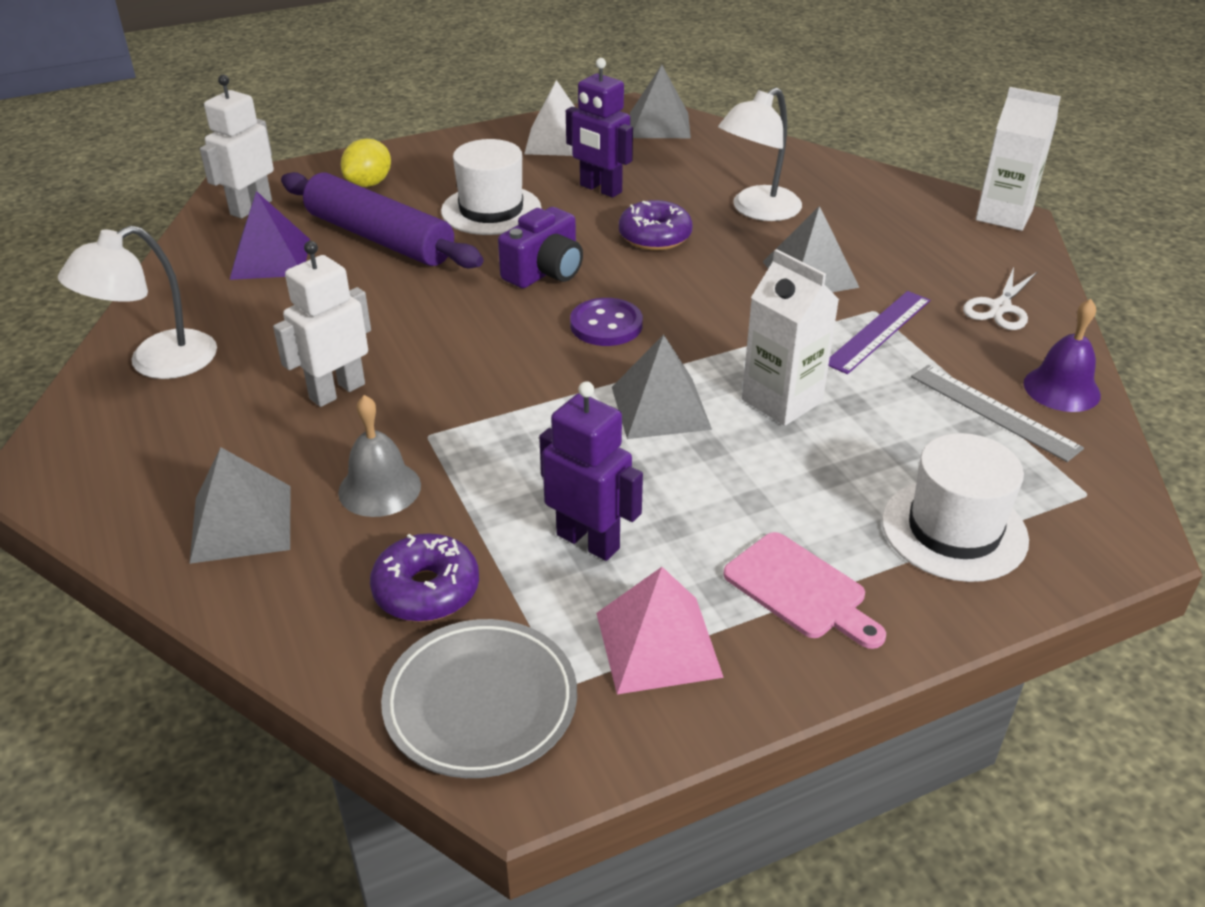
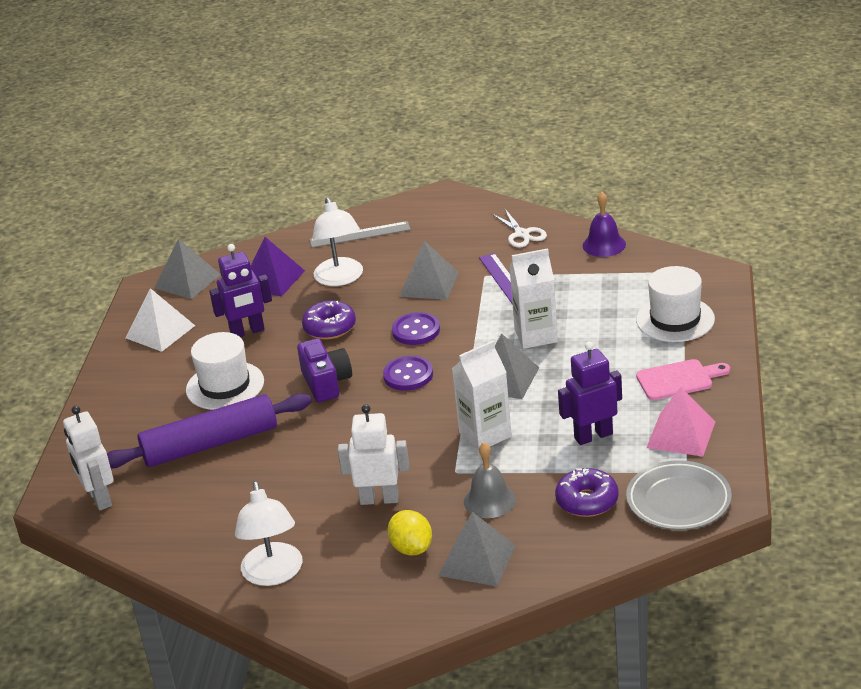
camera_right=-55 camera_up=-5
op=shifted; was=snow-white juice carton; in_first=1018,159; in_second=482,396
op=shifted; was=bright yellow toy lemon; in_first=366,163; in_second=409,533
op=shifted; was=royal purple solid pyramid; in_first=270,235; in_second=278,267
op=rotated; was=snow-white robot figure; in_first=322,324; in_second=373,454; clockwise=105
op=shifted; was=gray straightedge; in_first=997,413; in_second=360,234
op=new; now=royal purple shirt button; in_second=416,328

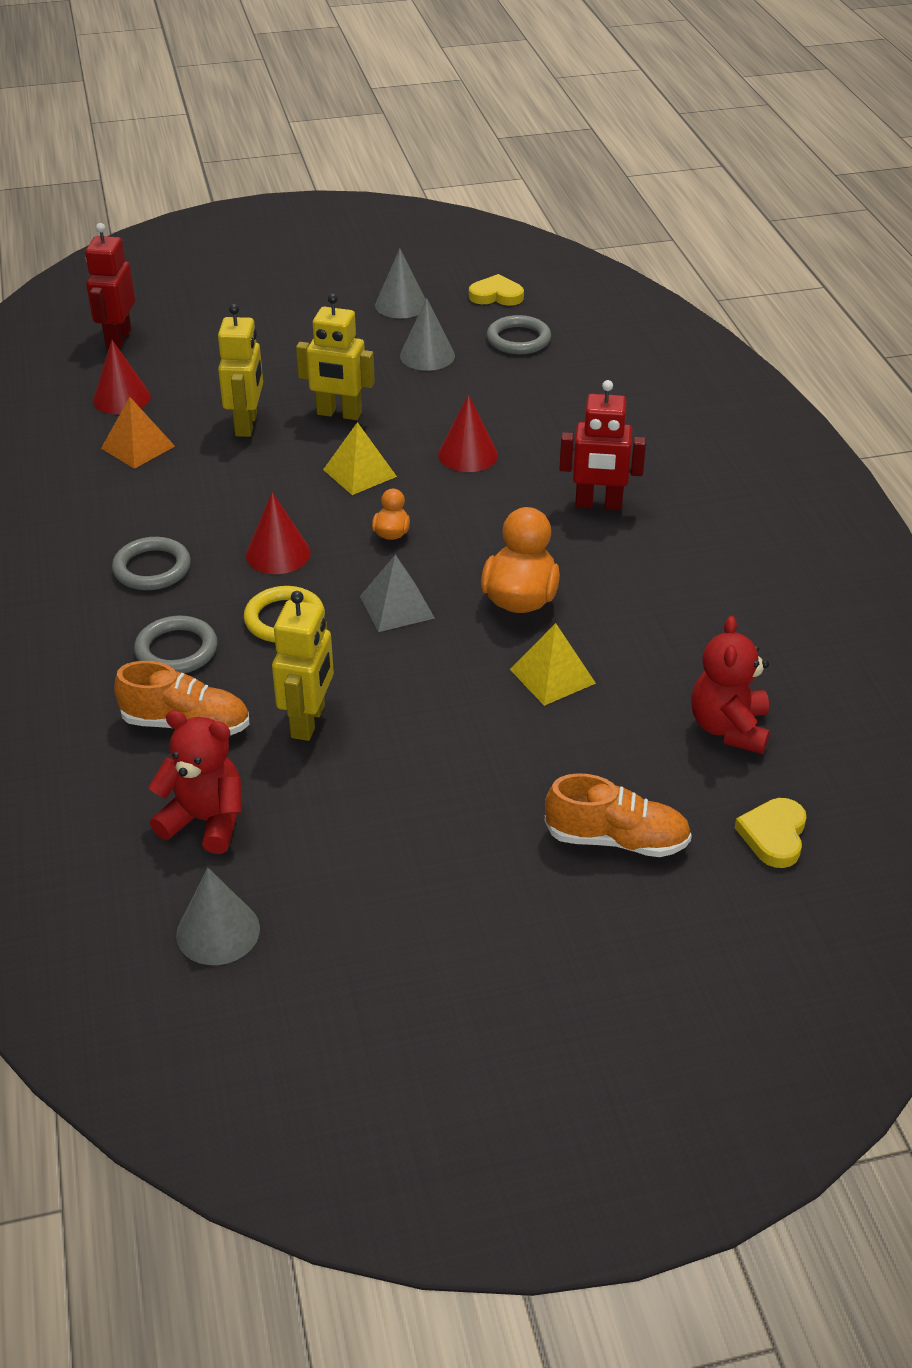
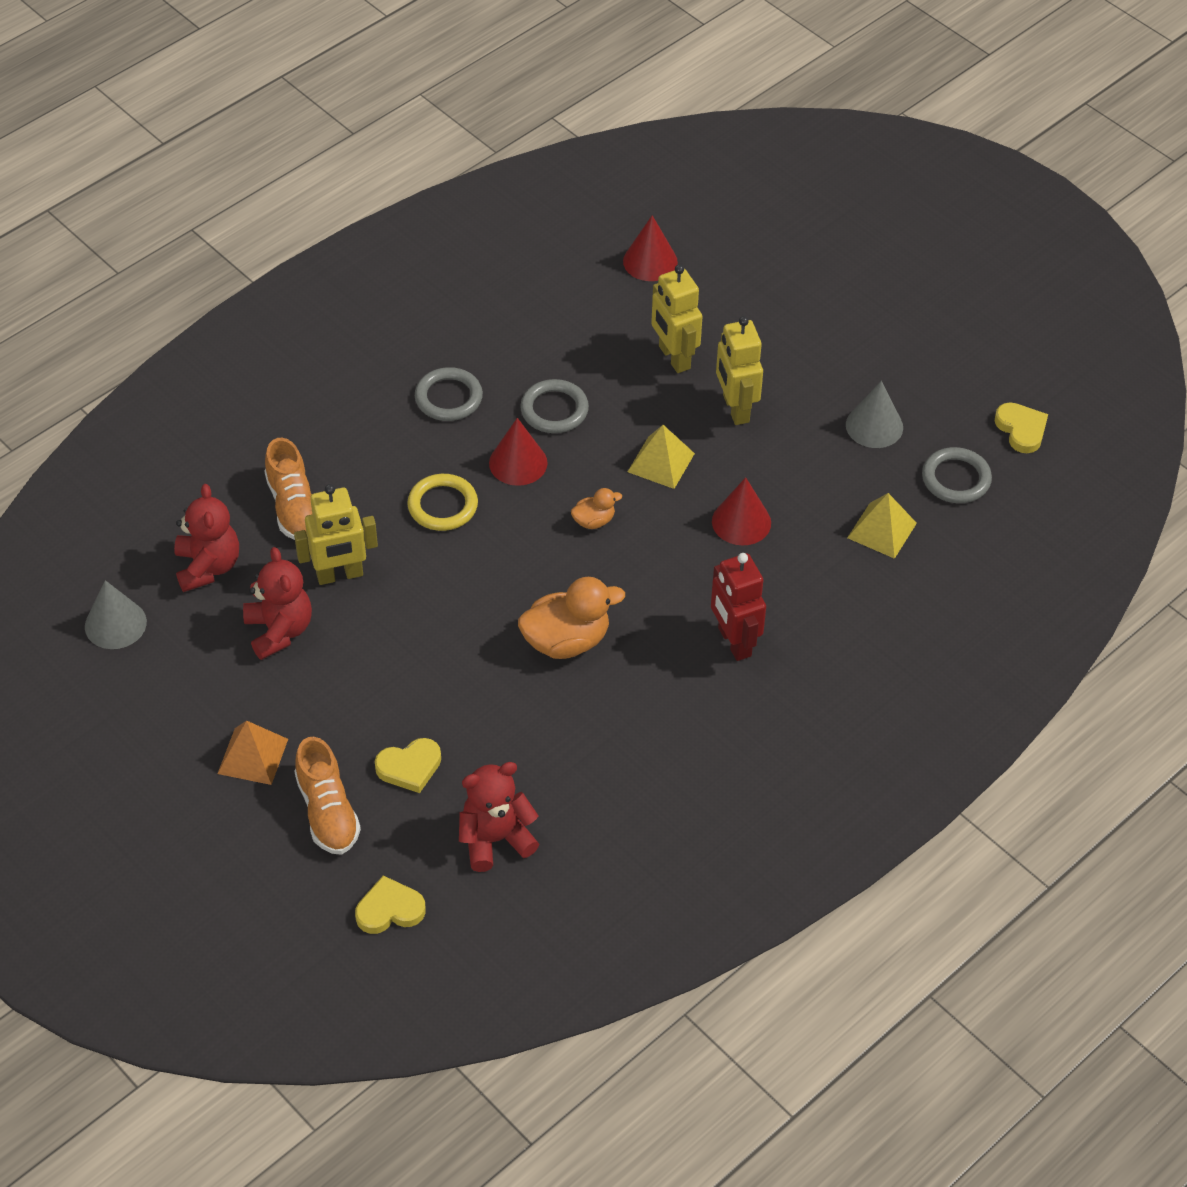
camera_right=60 camera_up=10
op=gone; was=crimson robot figure; in_first=110,286
op=gone; was=gray cone; in_first=400,283
op=rotated; was=bright yellow robot figure; in_first=240,370; in_second=676,318; clockwise=90
op=shifted; was=bright orange solid pyramid; in_first=138,433; in_second=252,753
op=gone; was=gray solid pyramid; in_first=397,593
op=shifted; was=gray ring; in_first=175,644; in_second=554,406
op=shifted; was=bright yellow solid pyramid; in_first=553,664; in_second=882,526
op=new; now=crimson teddy; in_second=277,603
op=new; now=bright yellow heart; in_second=408,765

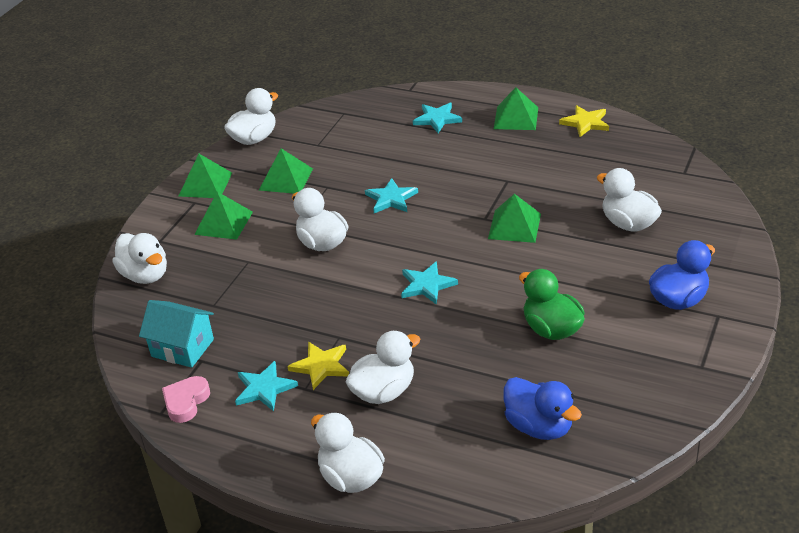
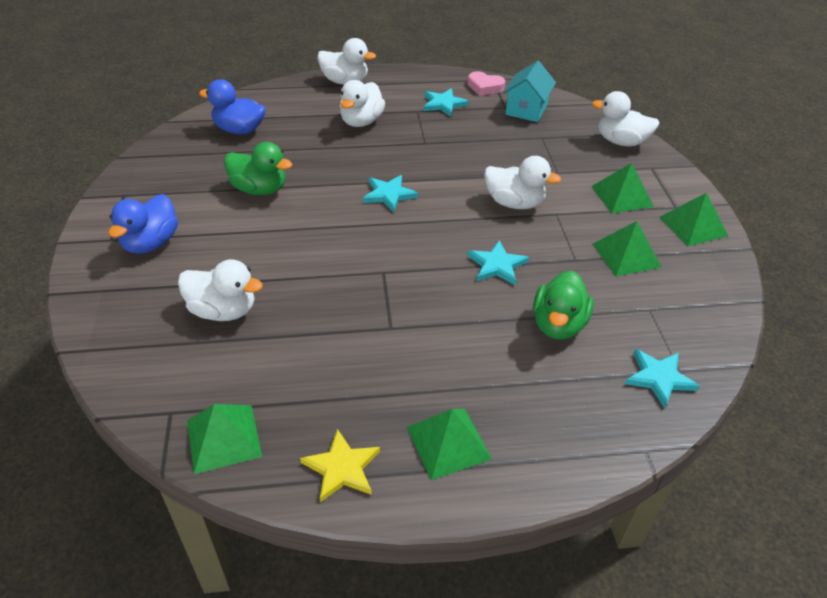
camera_right=145 camera_up=5
op=gone; was=snow-white duck; in_first=251,116
op=shifted; was=turquoise five-pointed star; in_first=437,118; in_second=662,378
op=shifted; was=green solid pyramid; in_first=514,218; in_second=224,439
op=rotated; was=turquoise house; in_first=176,334; in_second=529,91; clockwise=-60
op=gone; was=bright yellow five-pointed star; in_first=318,366
op=rotated; was=rose-pink heart; in_first=186,399; in_second=486,83; clockwise=120
op=new; now=green duck; in_second=563,305

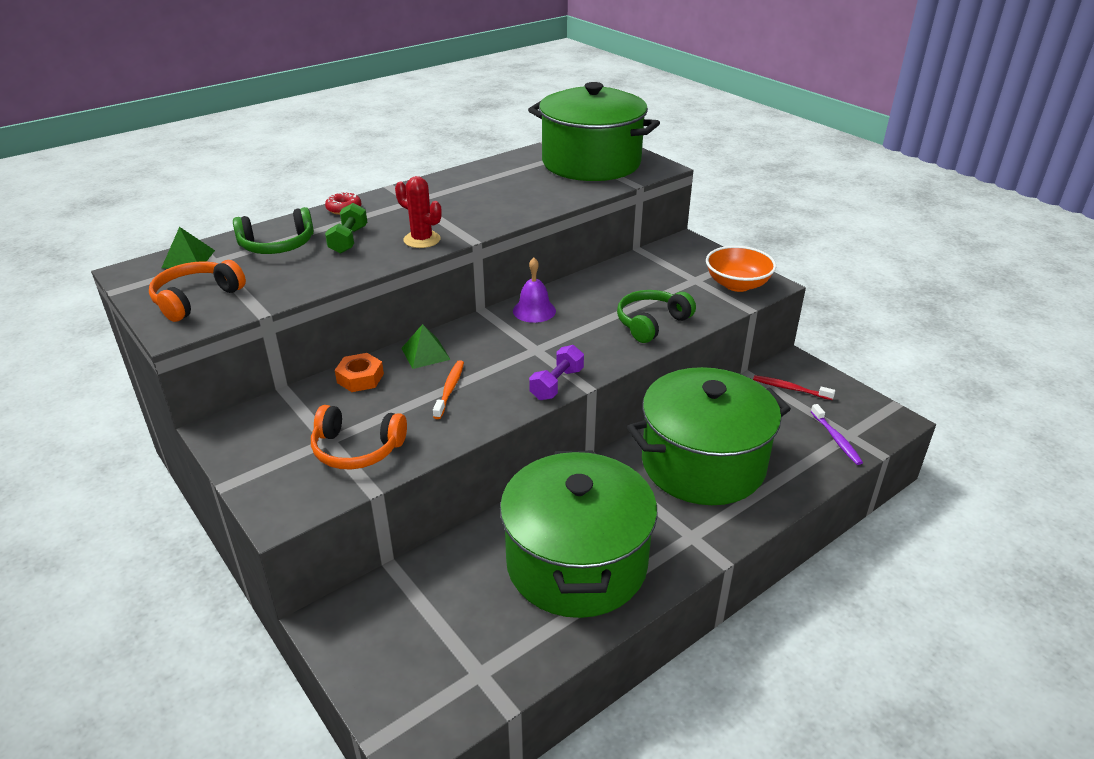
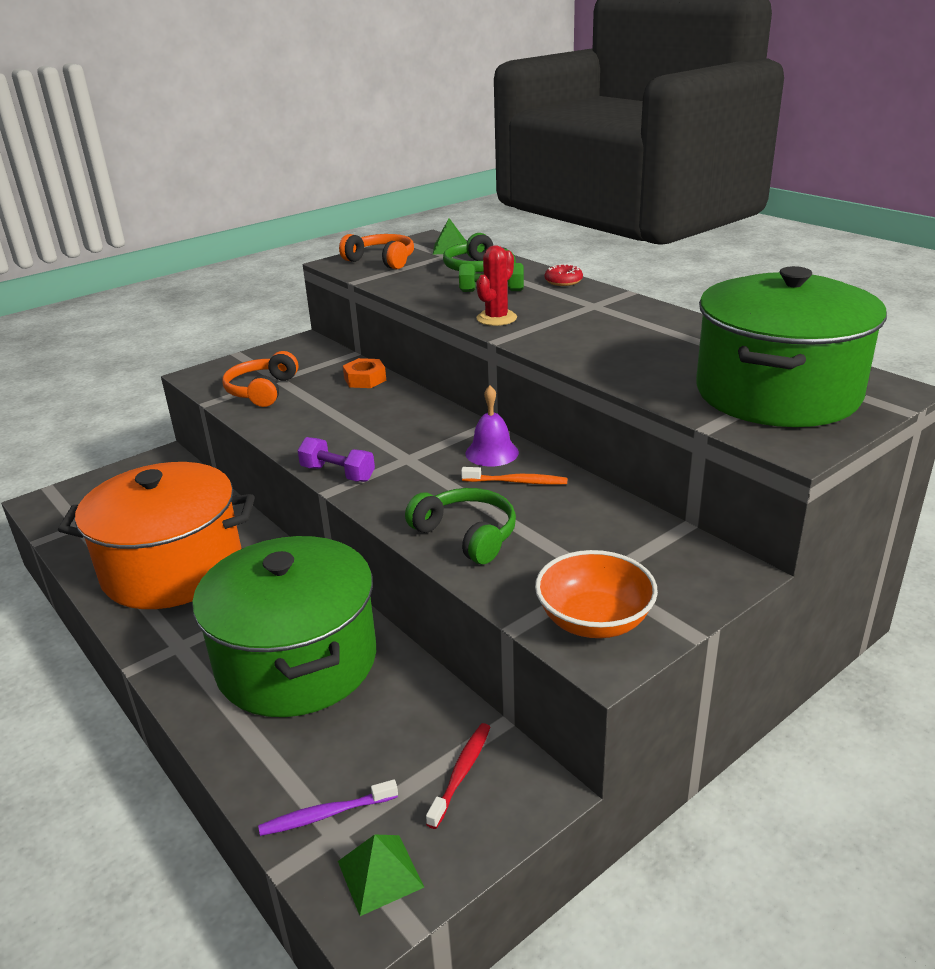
camera_right=90 camera_up=-5
op=shifted; was=green solid pyramid; in_first=426,346; in_second=381,875
op=shifted; was=bright orange tooth brush; in_first=448,389; in_second=514,476
op=repainted; was=green stockpot; now=bright orange stockpot; in_first=579,534; in_second=156,535

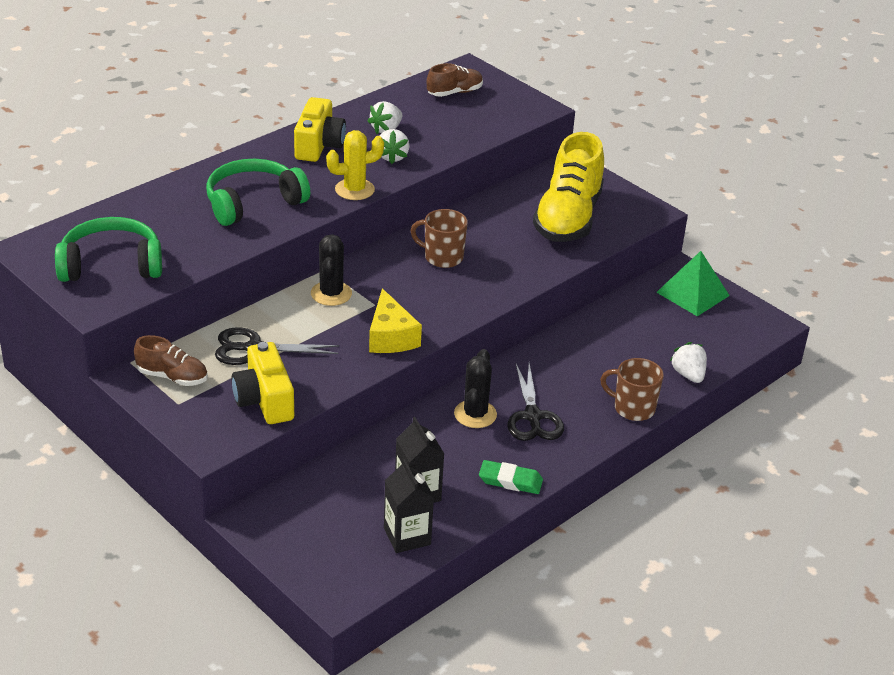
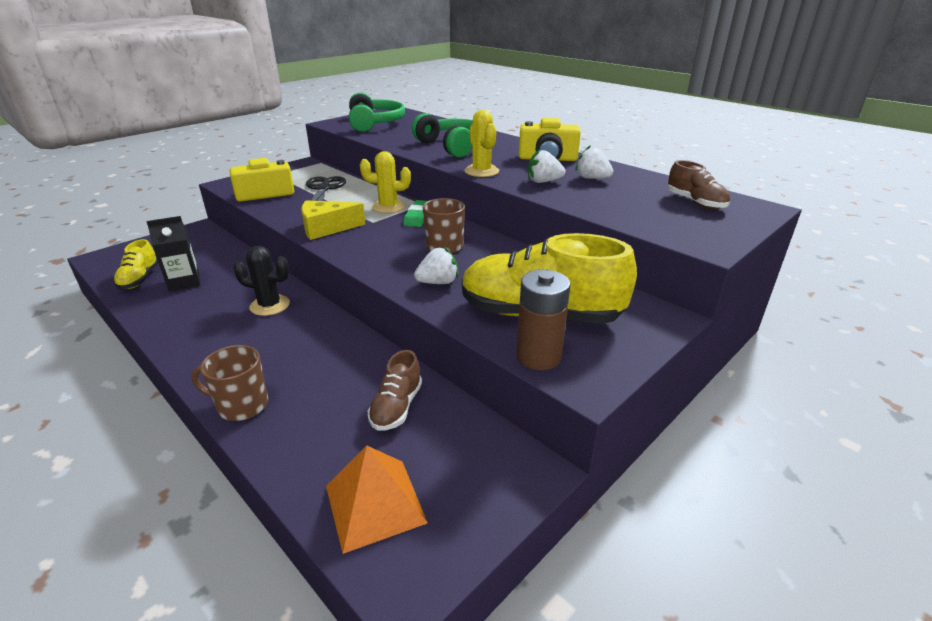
camera_right=90 camera_up=-5
op=repainted; was=black prickly plant; now=bright yellow prickly plant; in_first=331,270; in_second=385,182
op=gone; was=green solid pyramid; in_first=693,283
op=shifted; was=brown shoe; in_first=171,360; in_second=395,390
op=shifted; was=snow-white strawberry; in_first=688,362; in_second=436,265
op=rotated; was=brown tea mug; in_first=632,389; in_second=229,383; clockwise=-105
op=gone; was=black scissors; in_first=535,402
op=swapped; was=black juice carton; now=bright yellow shoe; in_first=409,505; in_second=135,264
op=shifted; was=green pencil eraser; in_first=511,477; in_second=415,213
op=new; now=brown battery; in_second=543,320
op=new; now=bright orange solid pyramid; in_second=377,500

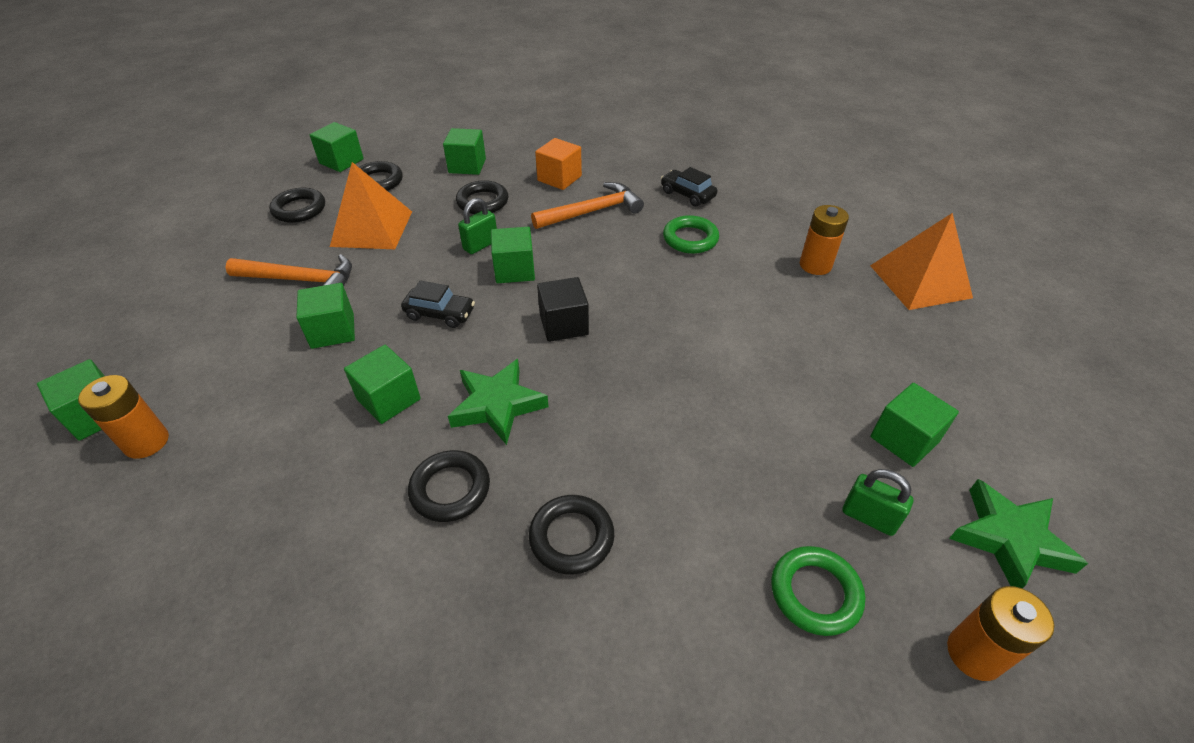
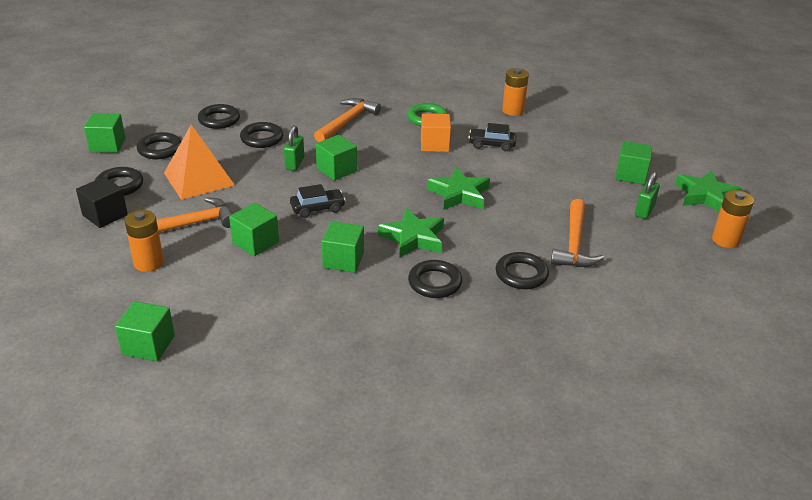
camera_right=-35 camera_up=-10
op=swapped; was=green block; now=black ring; in_first=464,151; in_second=219,116
op=shifted; was=bright orange block; in_first=558,164; in_second=436,132
op=shifted; was=black car; in_first=689,187; in_second=492,137
op=gone; was=bright orange solid pyramid; in_first=921,261
op=shifted; was=black block; in_first=563,309; in_second=102,202
op=shifted; was=bright orange battery; in_first=123,417; in_second=144,241
op=rotated; was=green lock; in_first=877,502; in_second=647,195; clockwise=-60
op=gone; was=green ring; in_first=818,591
op=new; now=green five-pointed star; in_second=458,188
op=new; now=bright orange hammer; in_second=577,233

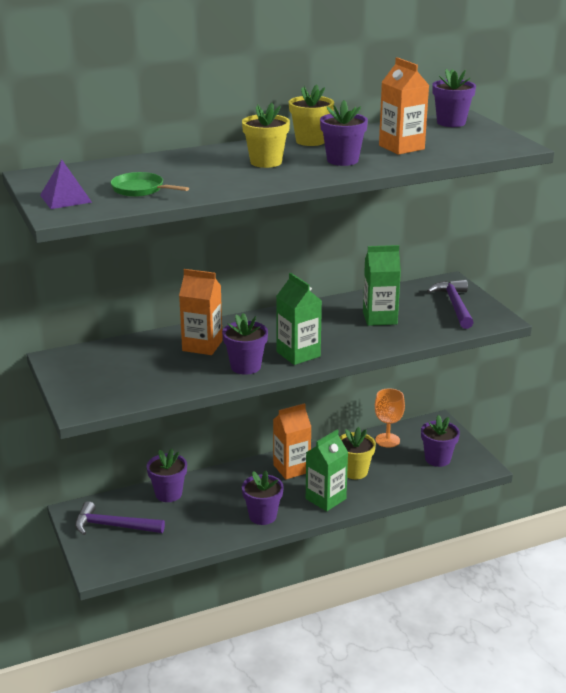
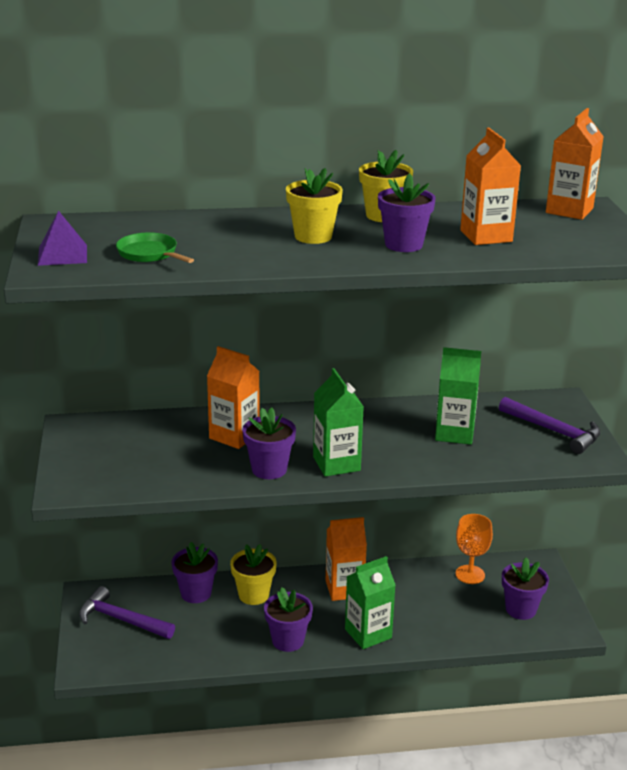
camera_right=15 camera_up=0
op=swapped; was=royal purple plant pot; now=bright orange juice carton; in_first=454,98; in_second=575,164
op=rotated; was=royal purple hammer; in_first=450,304; in_second=549,425; clockwise=120
op=shifted; was=bright yellow plant pot; in_first=358,453; in_second=253,574

